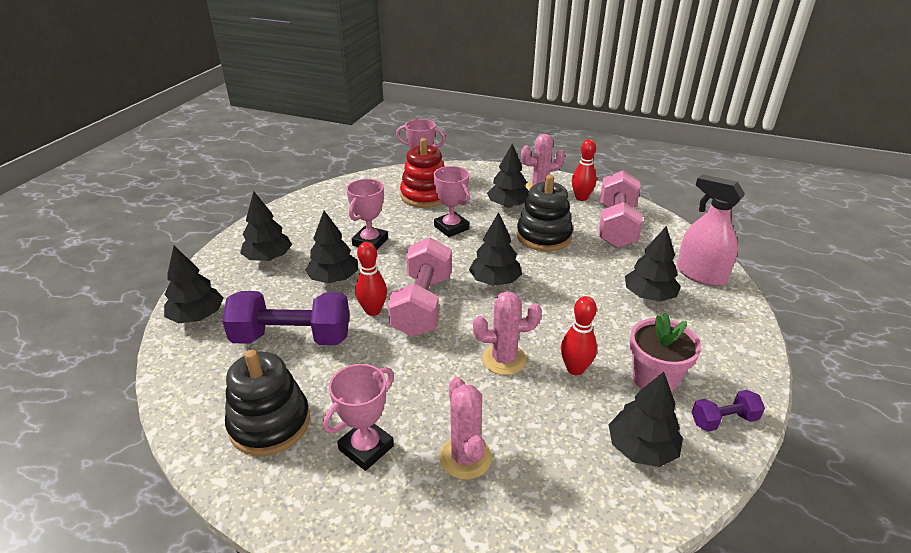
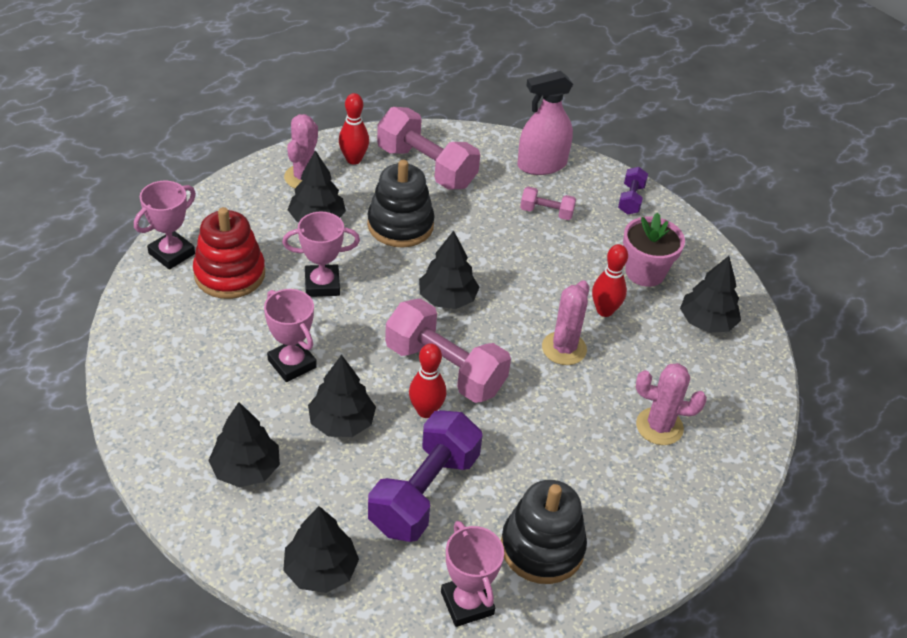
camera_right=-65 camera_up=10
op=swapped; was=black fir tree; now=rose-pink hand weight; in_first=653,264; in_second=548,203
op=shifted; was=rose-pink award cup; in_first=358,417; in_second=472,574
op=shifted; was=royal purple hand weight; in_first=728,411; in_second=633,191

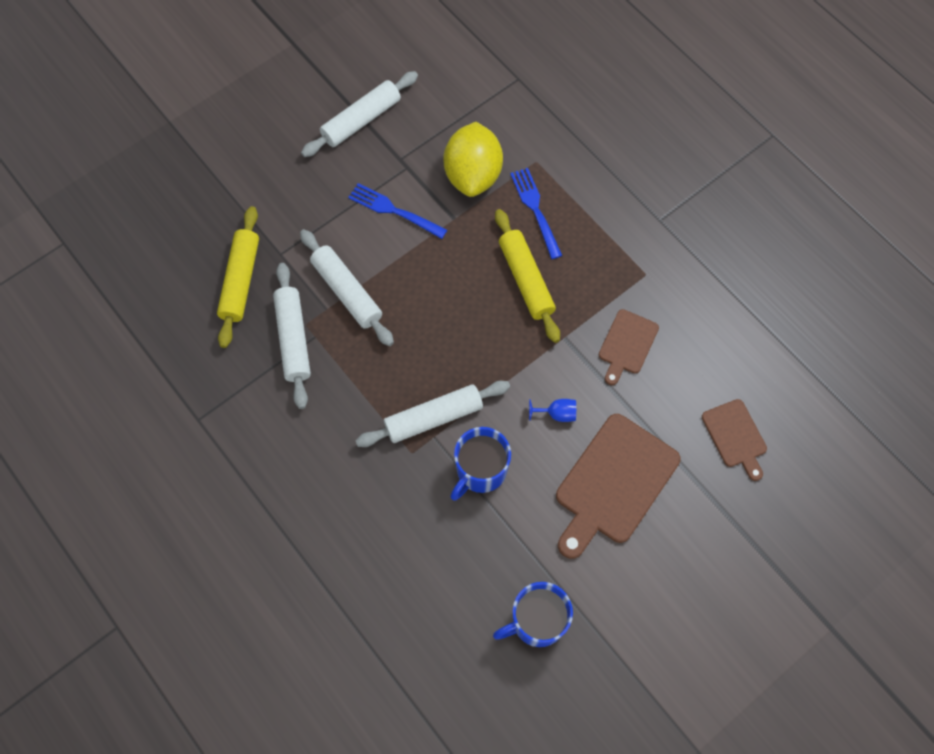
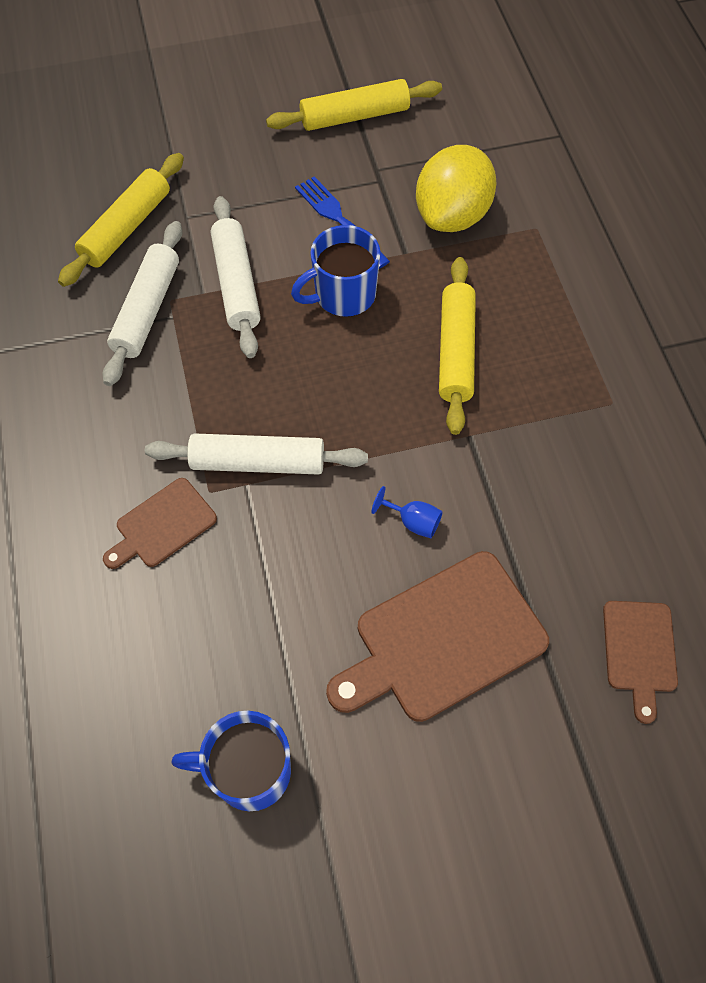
camera_right=25 camera_up=-5
op=repainted; was=snow-white pastry roller; now=bright yellow pastry roller; in_first=359,114; in_second=354,105
op=gone; was=cobalt dinner fork; in_first=536,213
op=shifted; was=brown bread board; in_first=629,347; in_second=160,523
op=shifted; was=cobalt tea mug; in_first=480,464; in_second=335,271

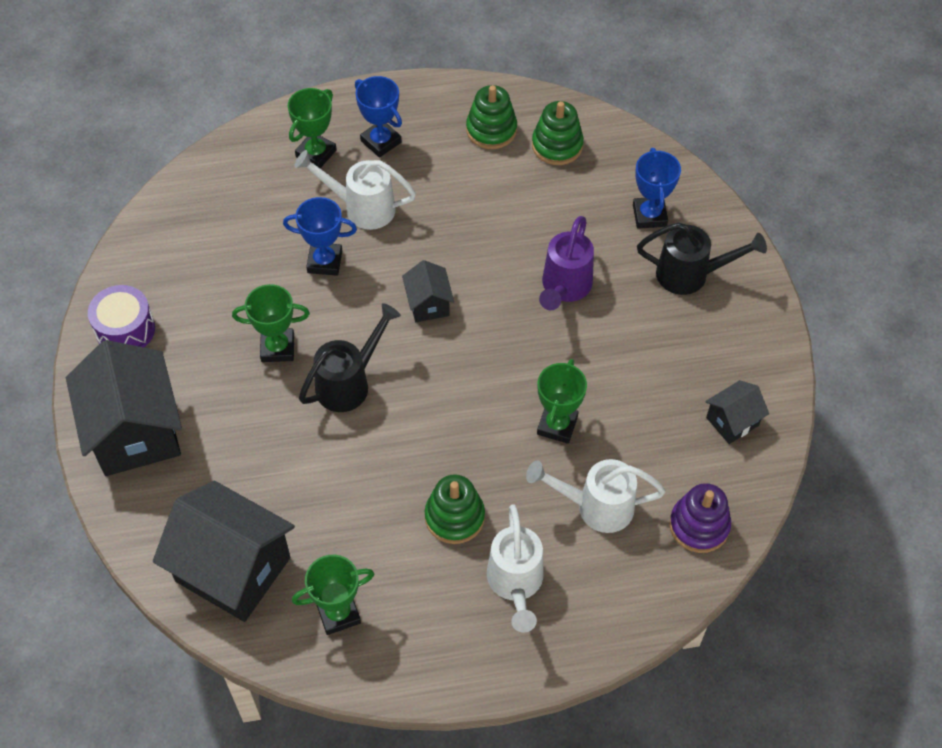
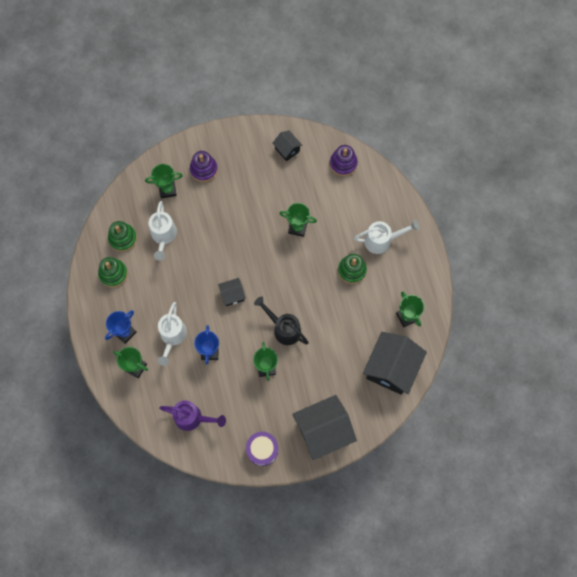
camera_right=-95 camera_up=15
op=repainted; was=cobalt award cup; now=green award cup; in_first=657,188; in_second=164,181
op=shifted; was=royal purple watering can; in_first=566,263; in_second=192,415
op=swapped; was=black watering can; now=royal purple stacking toy; in_first=702,258; in_second=204,166
op=shifted; was=snow-white watering can; in_first=596,496; in_second=163,230

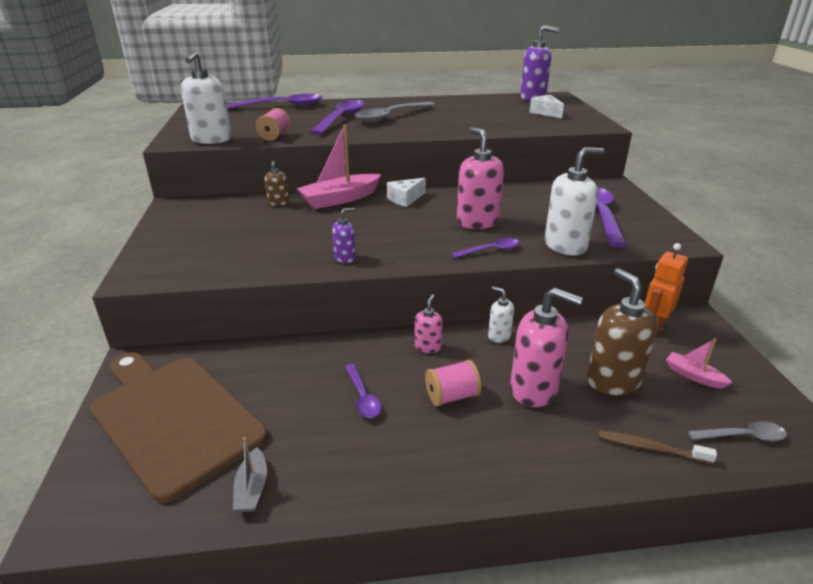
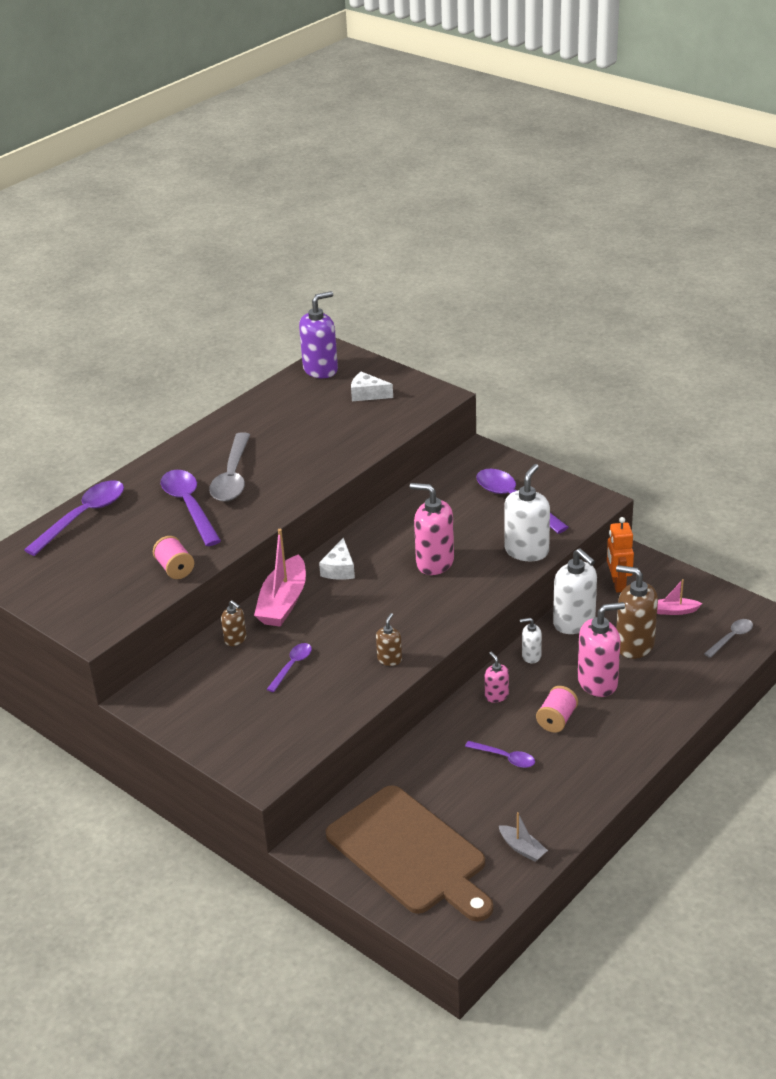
camera_right=-40 camera_up=5
op=shifted; was=snow-white soap dispenser; in_first=206,97; in_second=575,591
op=repainted; was=royal purple soap dispenser; now=brown soap dispenser; in_first=344,235; in_second=389,639
op=shifted; was=royal purple teaspoon; in_first=485,248; in_second=289,667
op=rotated; was=brown bread board; in_first=179,427; in_second=409,853; clockwise=-135
op=gone; was=brown tooth brush; in_first=658,447

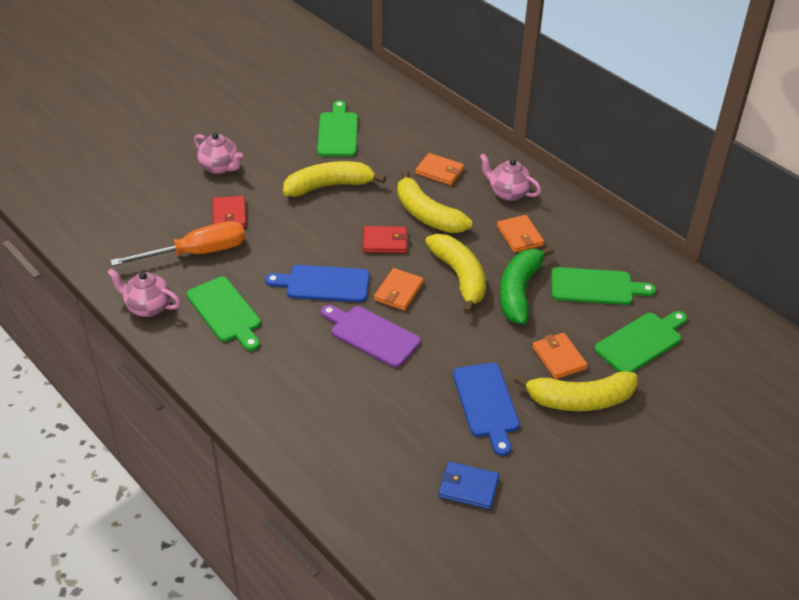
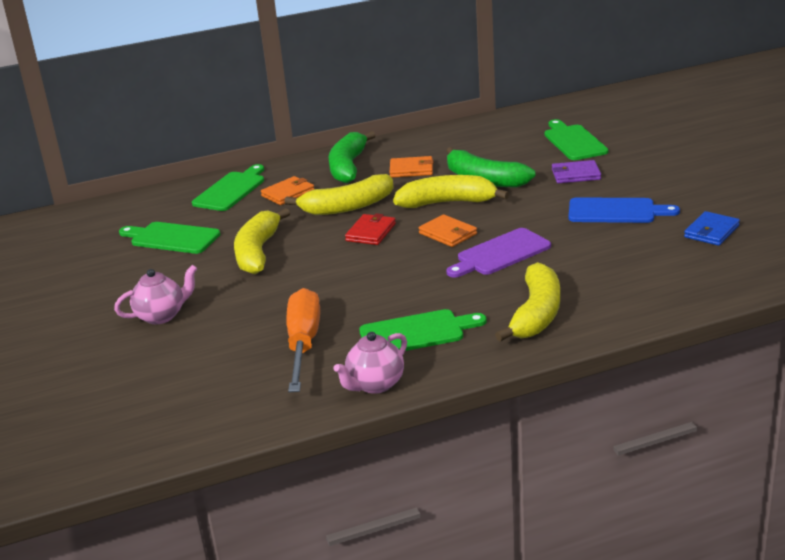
camera_right=-65 camera_up=-15
op=swapped; was=rose-pink china teapot; now=green banana fruit; in_first=510,177; in_second=352,157
op=gone; was=crimson wallet; in_first=229,211
op=gone; was=cobalt bread board; in_first=317,283
op=shifted; was=green bread board; in_first=603,286; in_second=228,187
op=repainted; was=bright orange wallet; now=royal purple wallet; in_first=560,356; in_second=576,171
op=shifted; was=bright yellow banana fruit; in_first=576,391; in_second=527,302

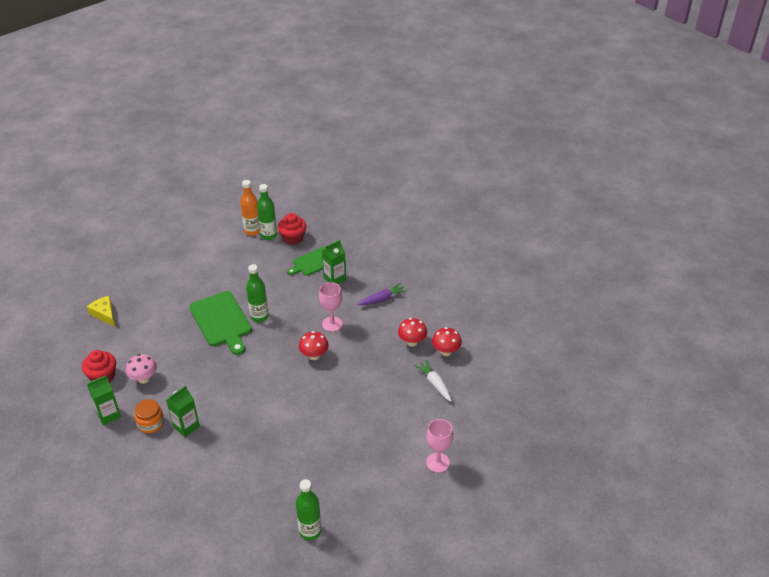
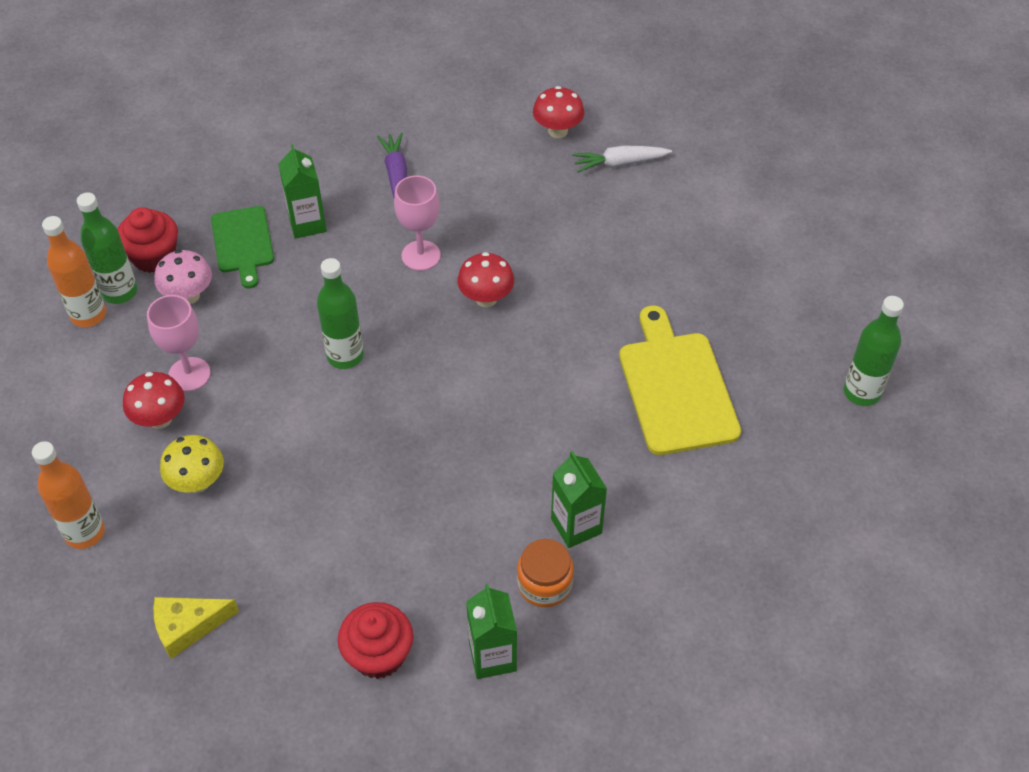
camera_right=-70 camera_up=10
op=gone; was=green bread board; in_first=220,323
op=shifted; was=crimson fungus; in_first=412,332; in_second=154,400
op=shifted; was=rose-pink fungus; in_first=141,369; in_second=183,277
op=shifted; was=rose-pink wine glass; in_first=439,446; in_second=179,343
op=new; now=bright yellow bread board; in_second=680,380
op=new; now=bright yellow fungus; in_second=192,464
op=new; now=bright orange flask; in_second=68,495

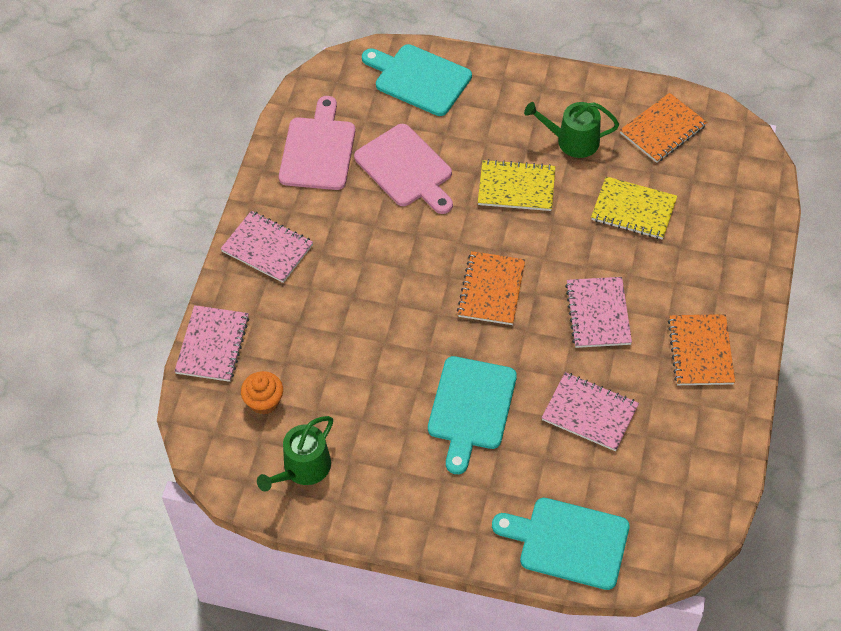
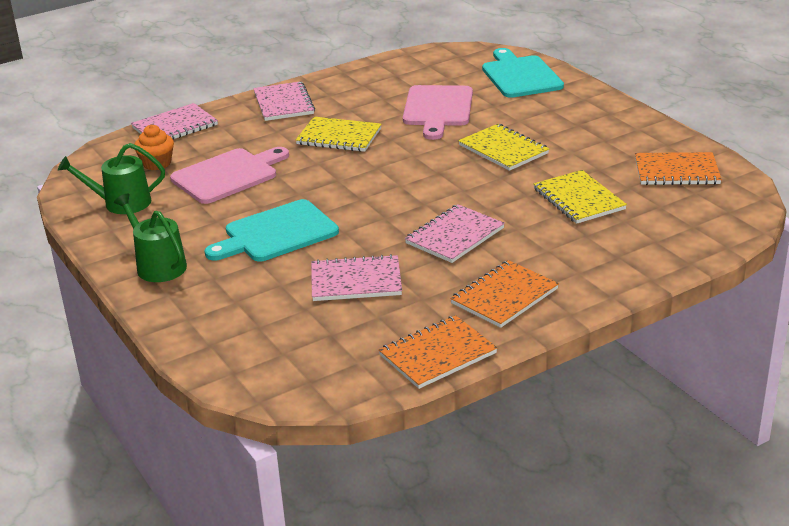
camera_right=45 camera_up=-25
op=shifted; was=rose-pink bread board; in_first=317,143; in_second=229,175
op=shifted; was=green watering can; in_first=571,130; in_second=150,237
op=shifted; was=bright orange notepad; in_first=491,288; in_second=438,352
op=rotated; was=rose-pink notepad; in_first=590,411; in_second=356,277; clockwise=-75
op=gone; was=turquoise bread board; in_first=561,544
op=new; now=bright yellow notepad; in_second=339,134

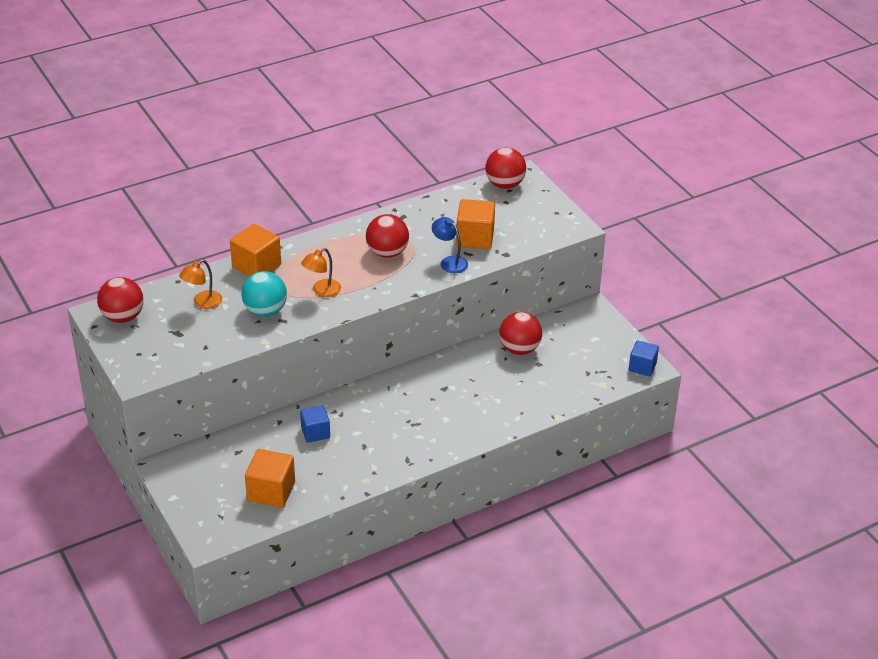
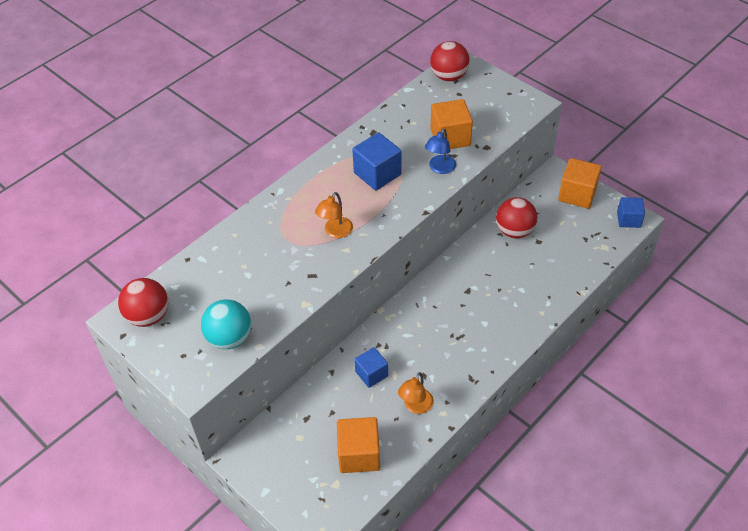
camera_right=-15 camera_up=10
op=swapped; was=crimson sphere; now=cobalt block; in_first=387,236; in_second=377,161
op=rotated; was=cobalt lamp; in_first=450,245; in_second=440,151; clockwise=-90
op=shifted; was=bright orange block; in_first=255,250; in_second=580,183
op=shifted; was=bright orange lamp; in_first=200,284; in_second=416,393
op=shifted; was=turquoise sphere; in_first=264,294; in_second=226,324

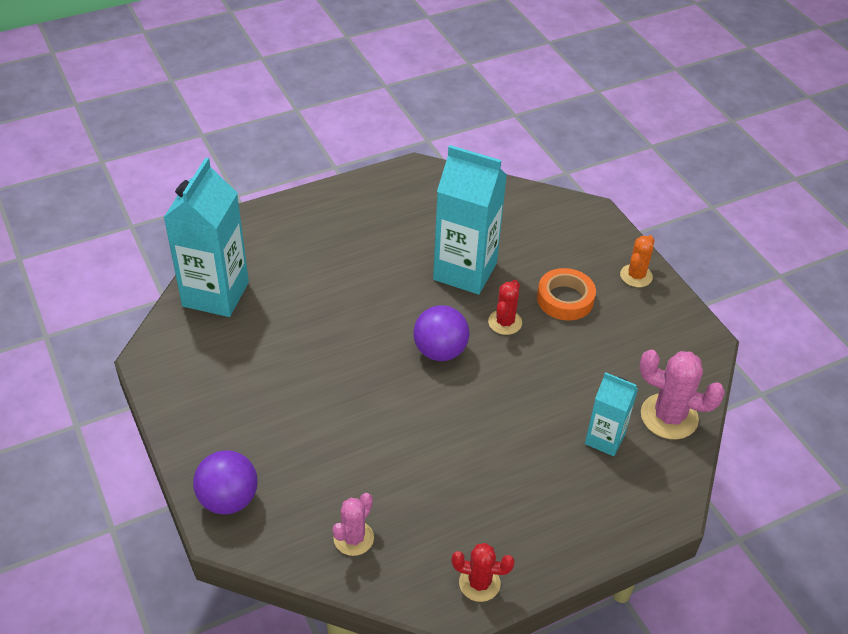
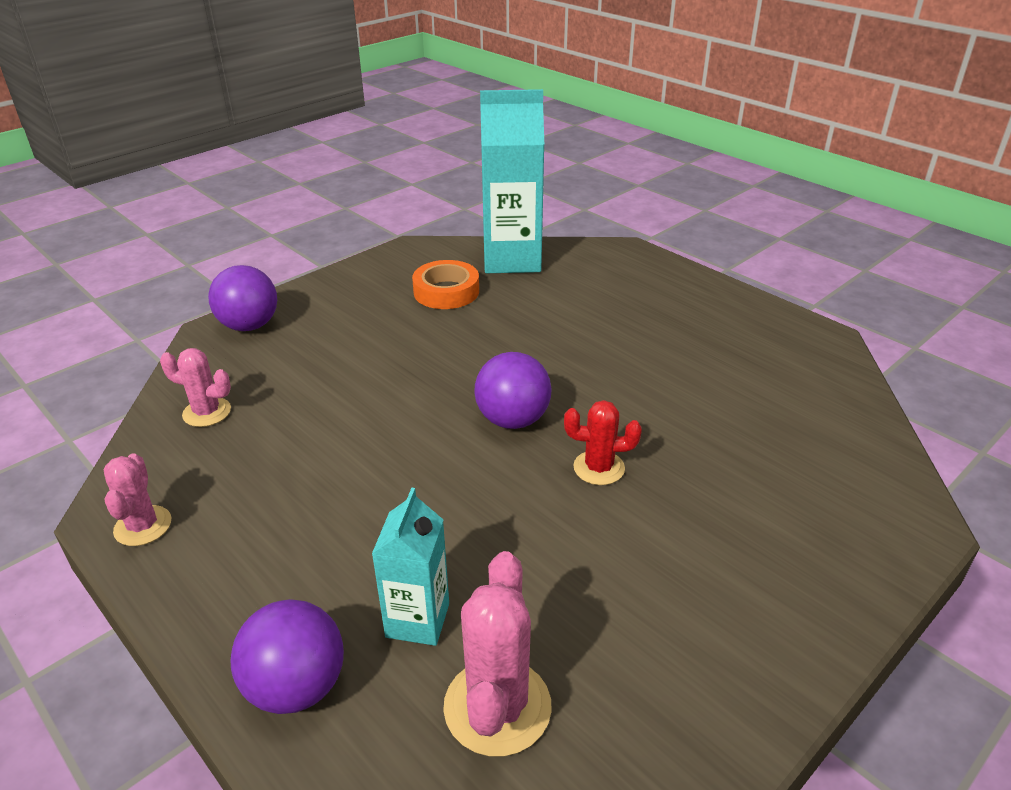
camera_right=75 camera_up=-10
op=gone; was=turquoise juice carton; in_first=470,220
op=gone; was=bright orange prickly plant; in_first=637,261
op=shifted; was=bright orange sticky tape; in_first=566,294; in_second=445,284
op=repainted; was=crimson prickly plant; now=rose-pink prickly plant; in_first=483,572; in_second=138,499
op=new; now=royal purple sphere; in_second=287,656

